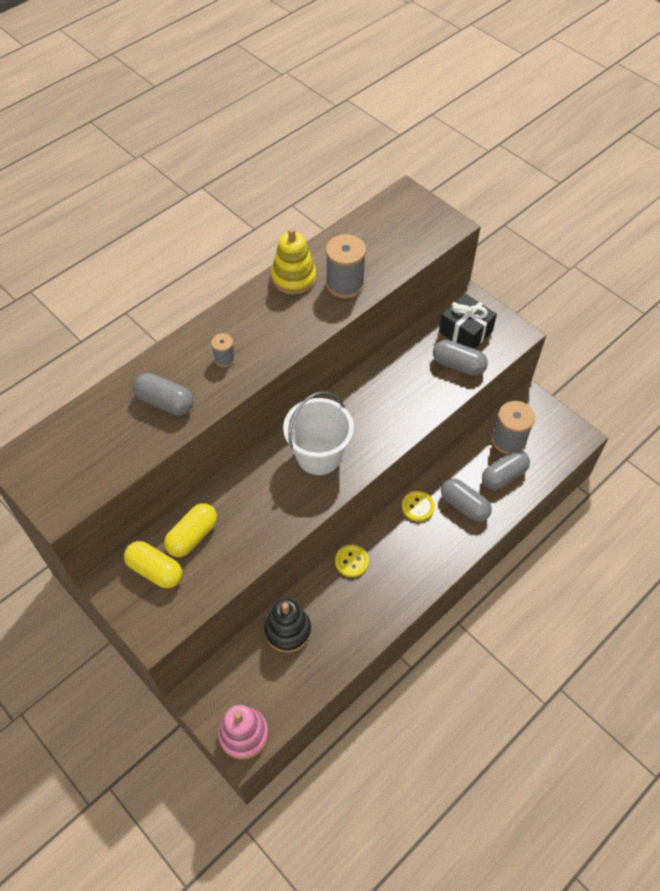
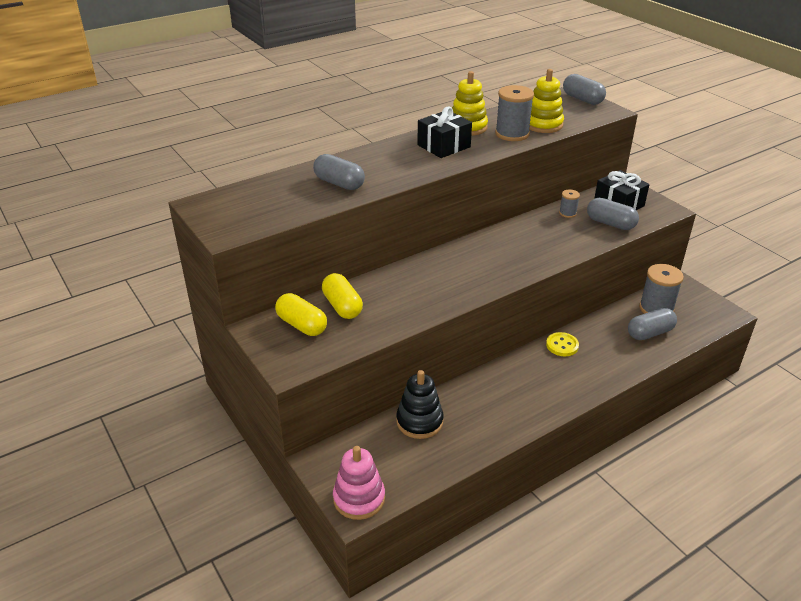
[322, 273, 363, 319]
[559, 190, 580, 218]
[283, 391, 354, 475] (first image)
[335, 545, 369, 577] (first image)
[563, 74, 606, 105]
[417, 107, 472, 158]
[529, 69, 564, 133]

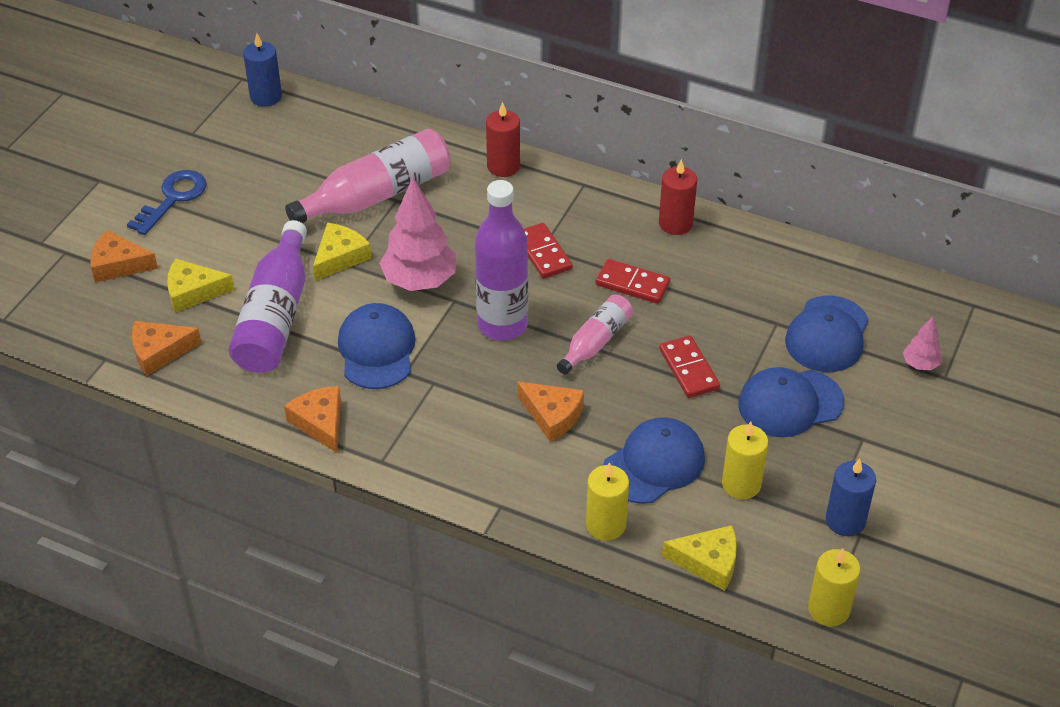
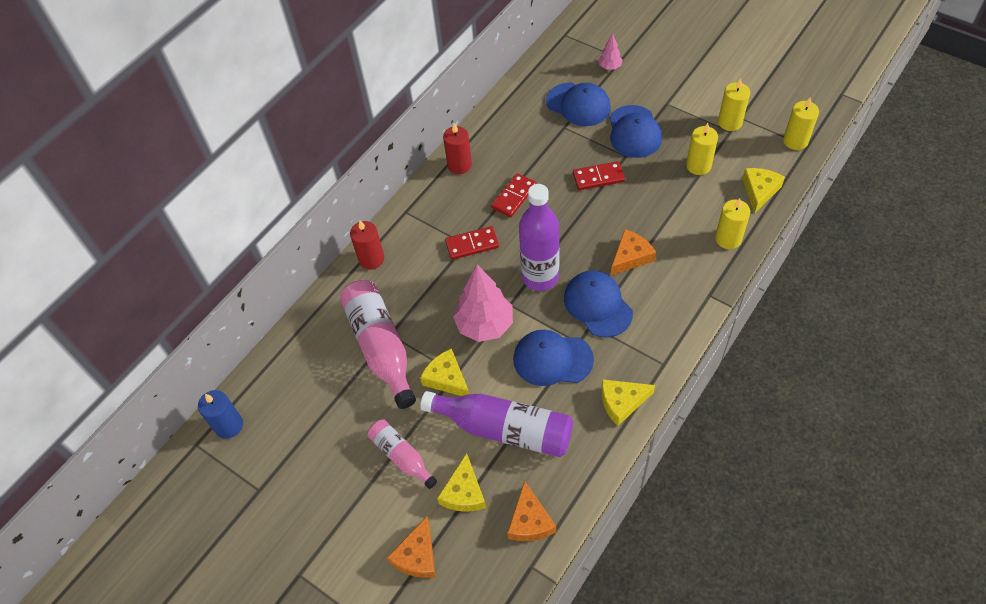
[127, 170, 207, 235] (first image)
[602, 379, 655, 426]
[367, 419, 437, 489]
[564, 270, 633, 338]
[718, 78, 750, 131]

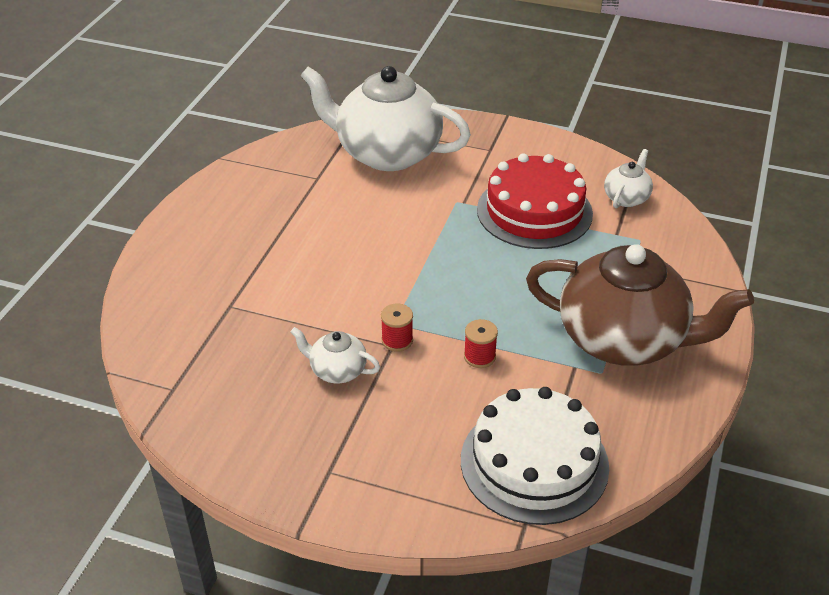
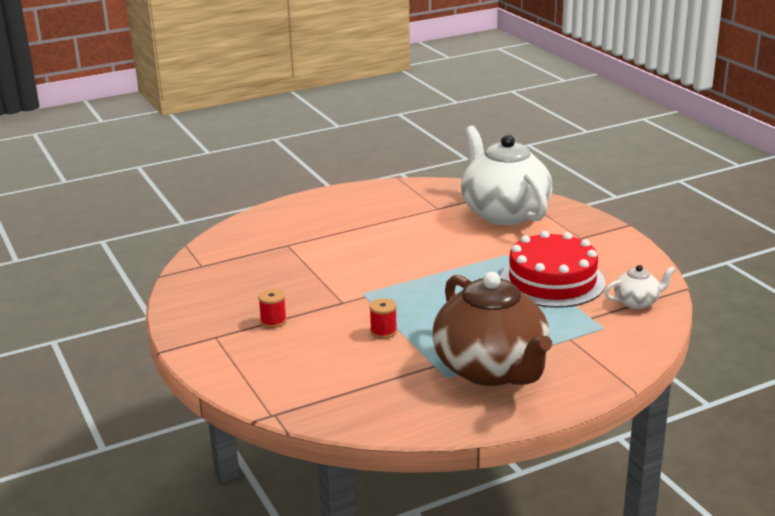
[291, 327, 380, 383] (first image)
[258, 289, 287, 328]
[461, 387, 609, 525] (first image)

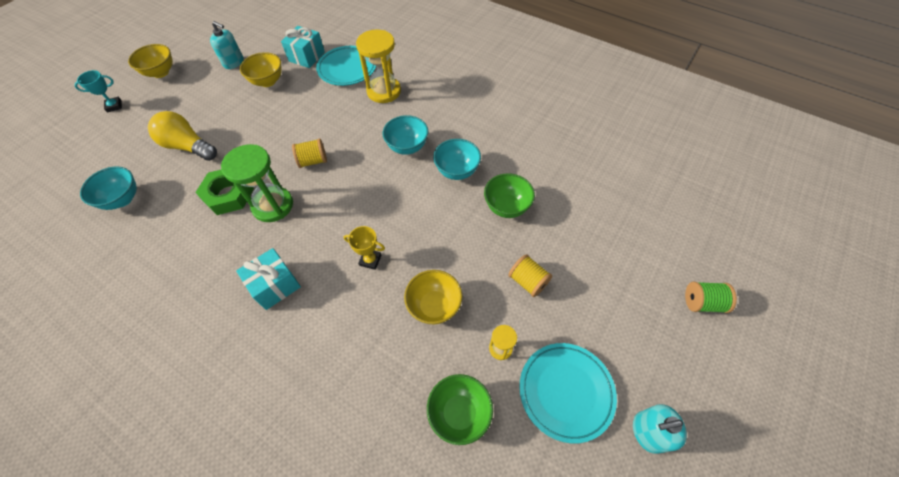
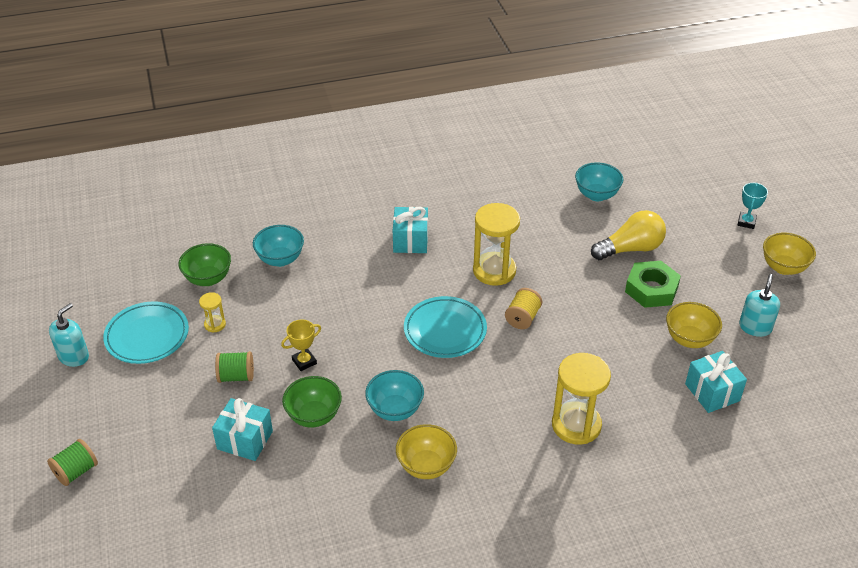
[625, 261, 681, 308]
[739, 274, 780, 337]
[473, 203, 520, 286]
[404, 296, 487, 358]
[281, 319, 321, 371]
[253, 225, 304, 267]
[396, 424, 457, 479]
[215, 351, 254, 383]
[212, 398, 273, 461]

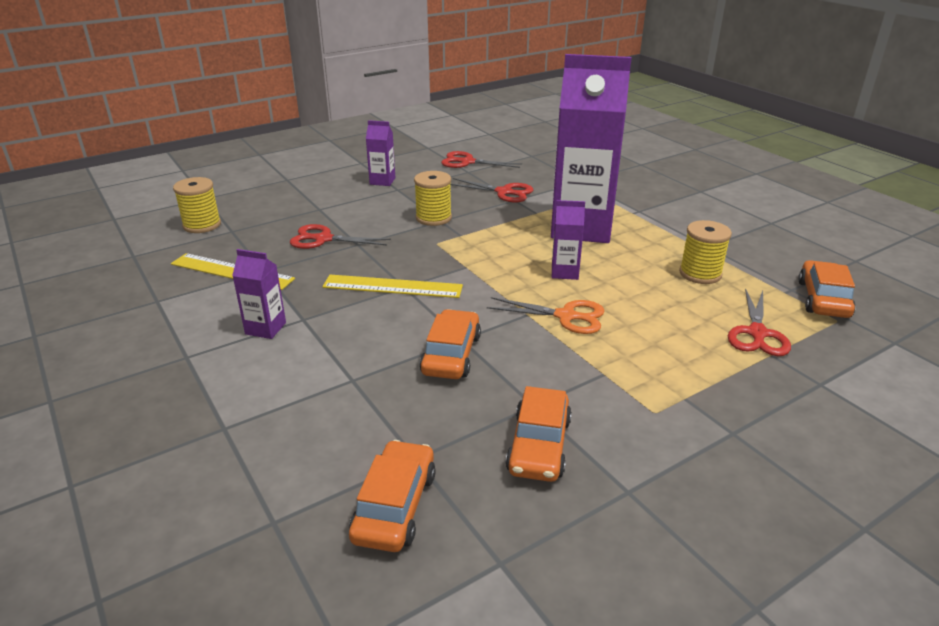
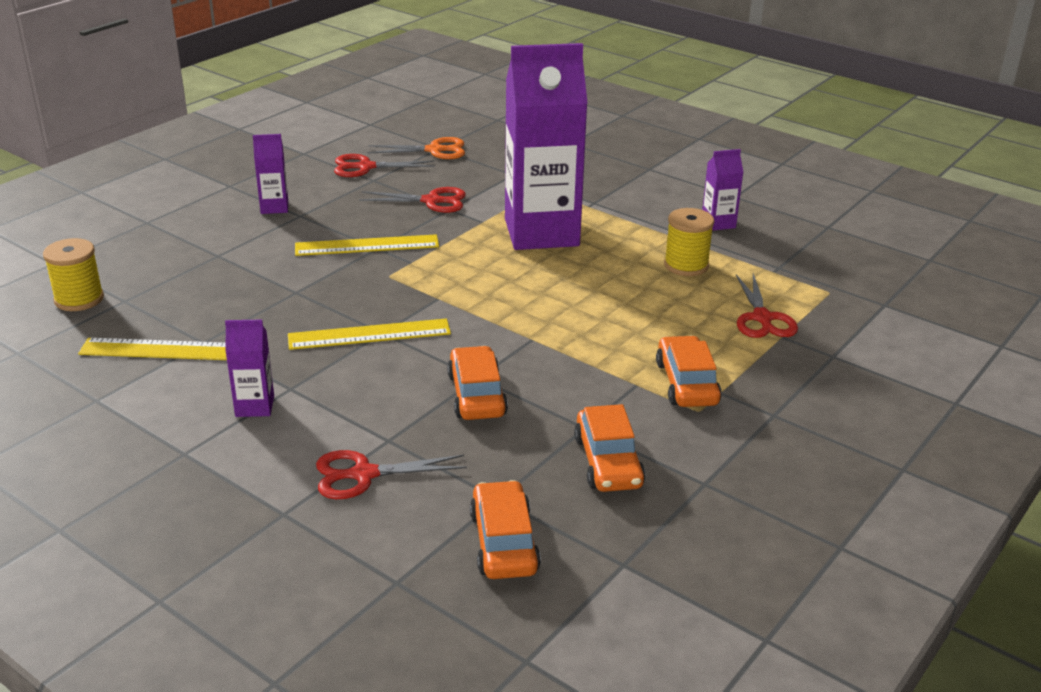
[316, 450, 467, 499]
[295, 234, 439, 256]
[368, 137, 465, 159]
[702, 149, 744, 231]
[656, 336, 722, 407]

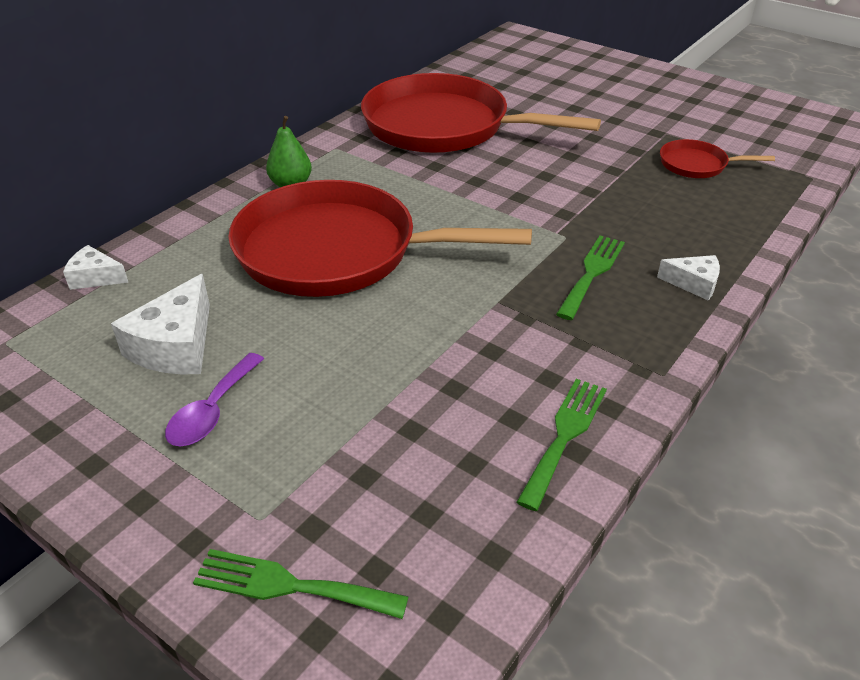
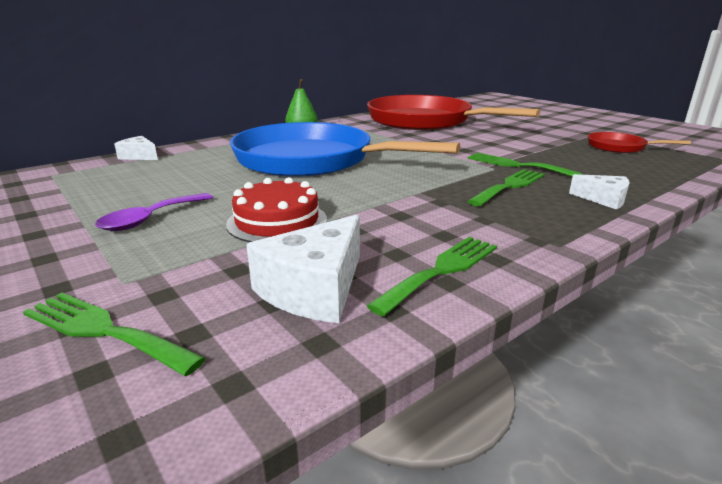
[246, 214, 360, 323]
[230, 122, 460, 177]
[226, 177, 327, 242]
[468, 153, 583, 177]

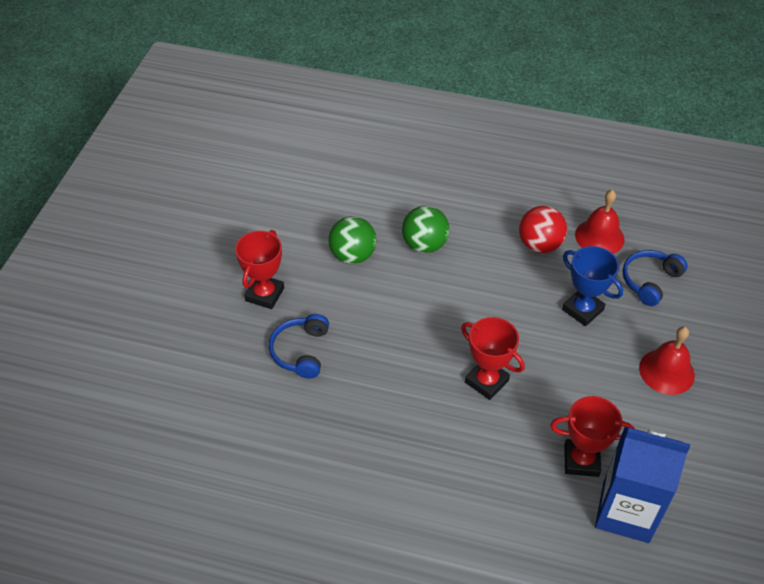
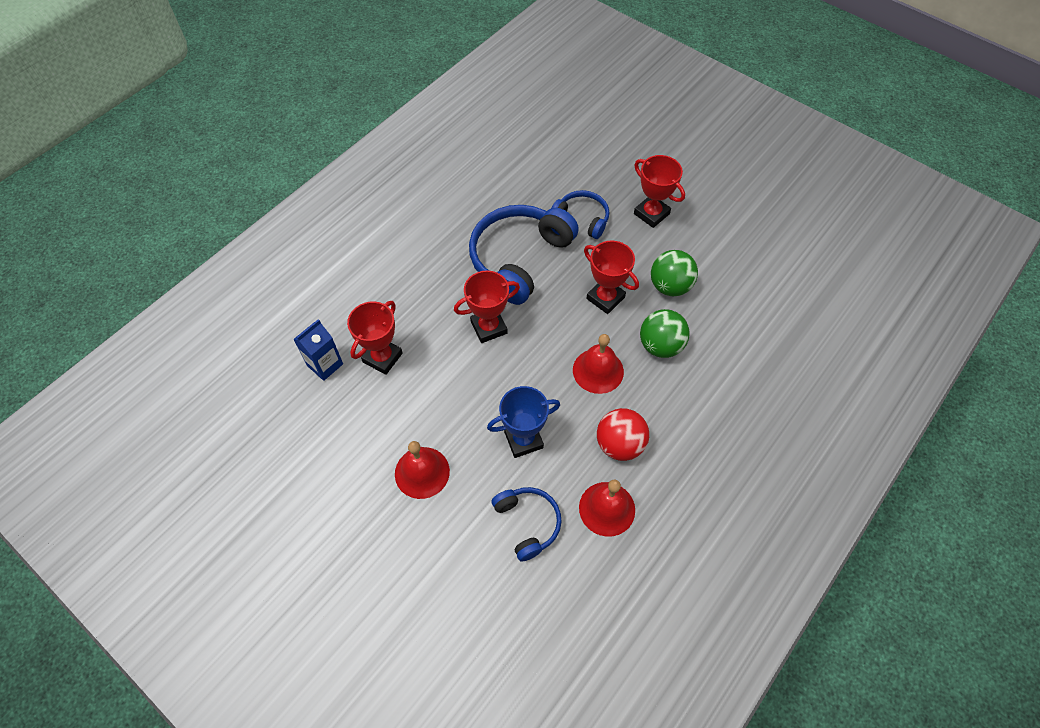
[293, 319, 343, 381]
[469, 205, 579, 305]
[573, 334, 624, 394]
[584, 241, 639, 314]

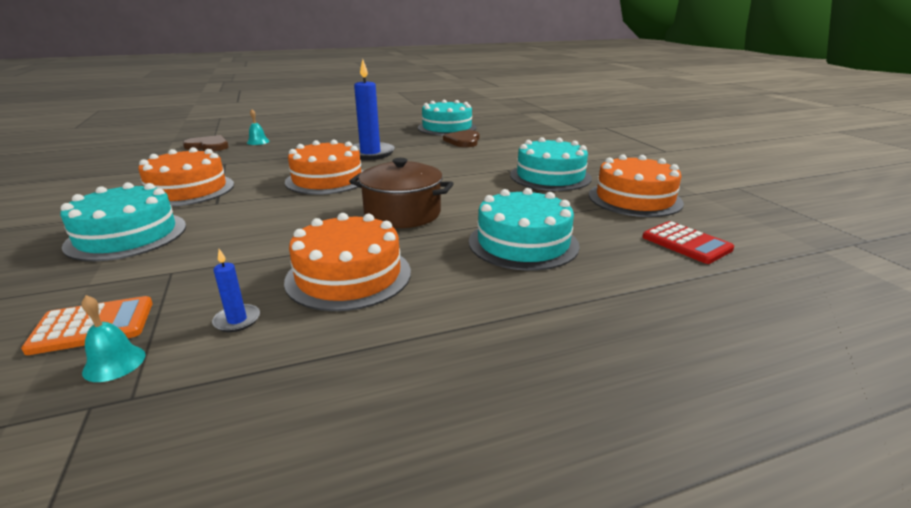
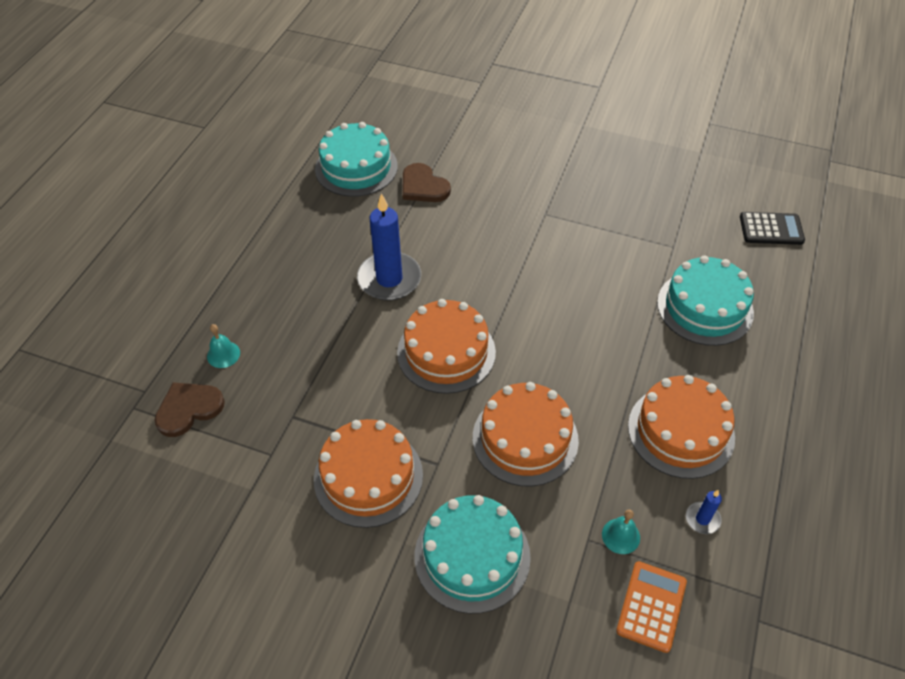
[602, 510, 640, 554]
[349, 158, 454, 228] (first image)
[510, 137, 592, 191] (first image)
[473, 382, 579, 486]
[740, 212, 805, 245]

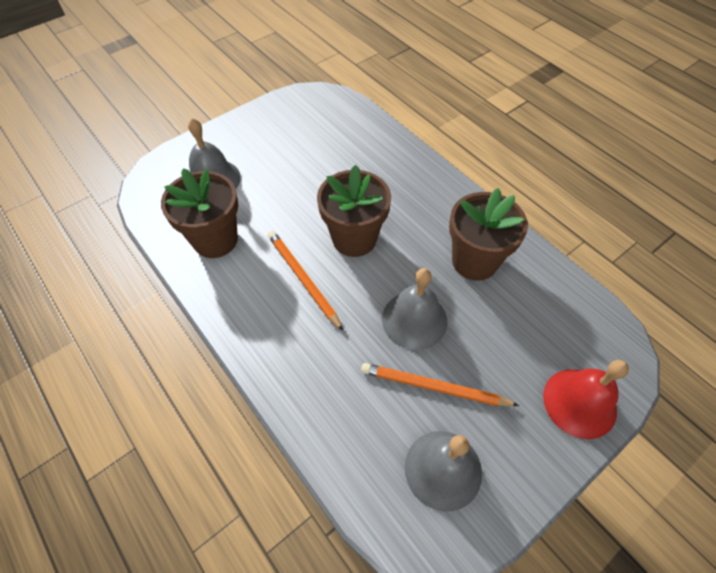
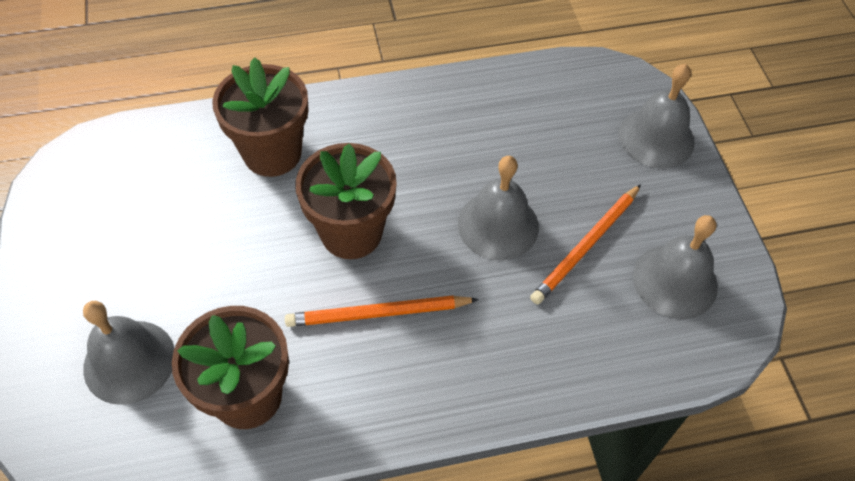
[212, 57, 309, 177]
[619, 64, 695, 168]

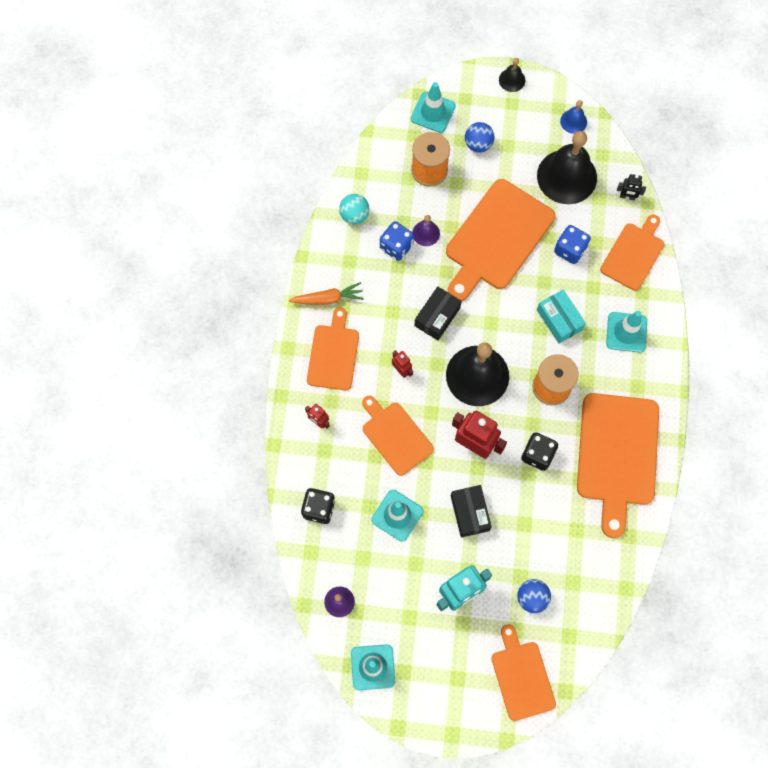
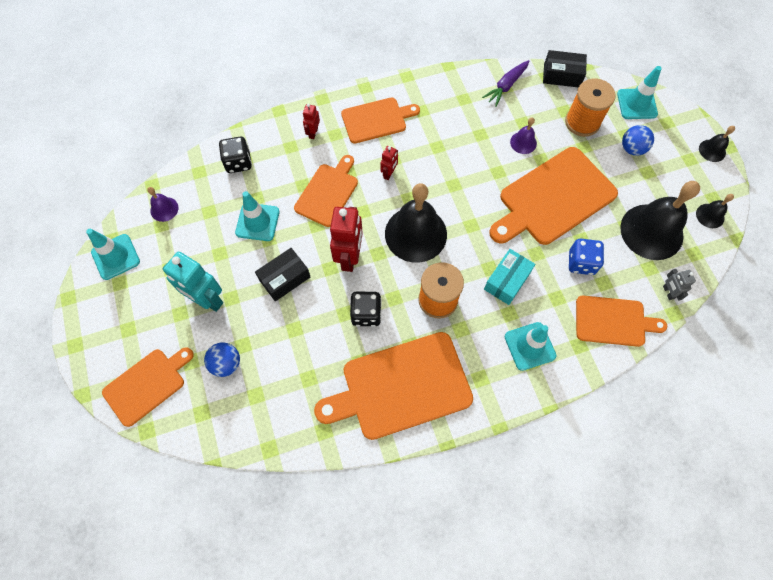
[289, 282, 364, 305] (first image)
[482, 60, 529, 107]
[380, 221, 414, 261] (first image)
[543, 50, 587, 88]
[489, 147, 618, 245]
[696, 194, 734, 228]
[663, 269, 696, 301]

